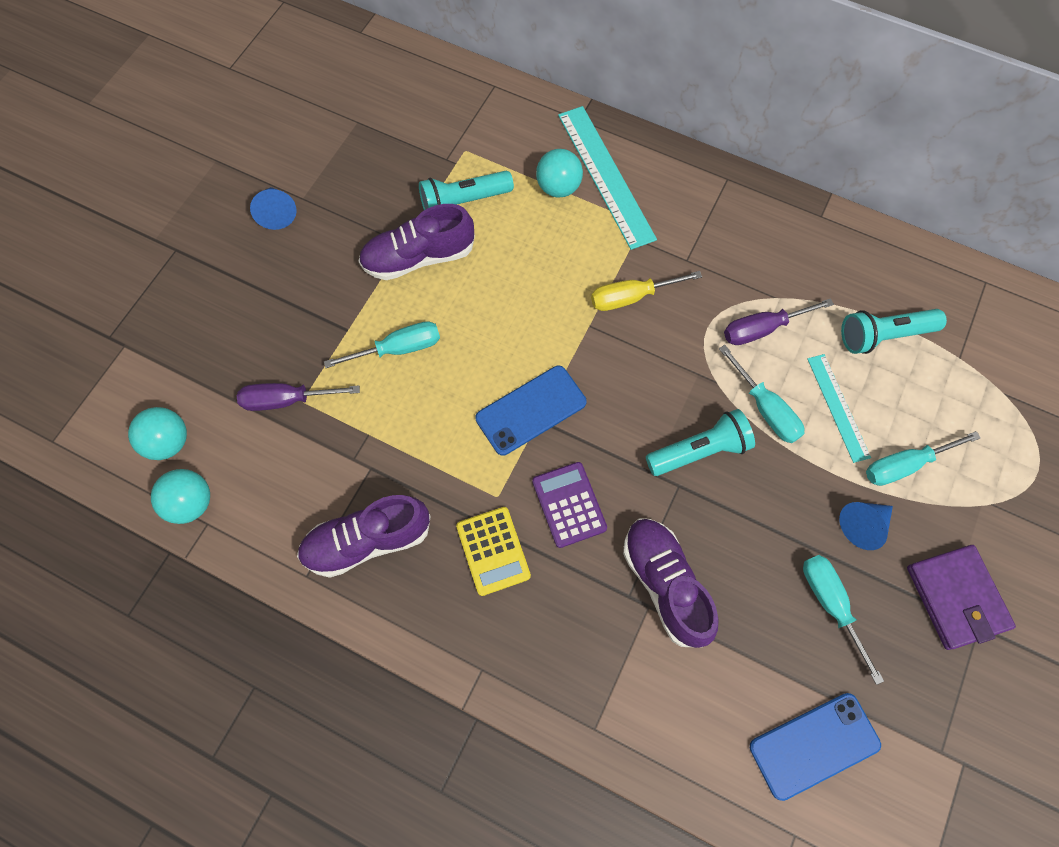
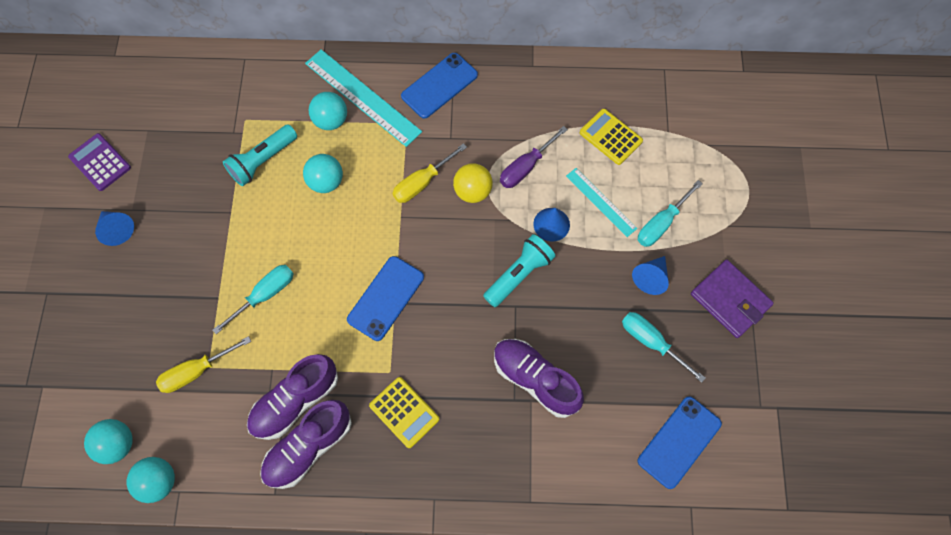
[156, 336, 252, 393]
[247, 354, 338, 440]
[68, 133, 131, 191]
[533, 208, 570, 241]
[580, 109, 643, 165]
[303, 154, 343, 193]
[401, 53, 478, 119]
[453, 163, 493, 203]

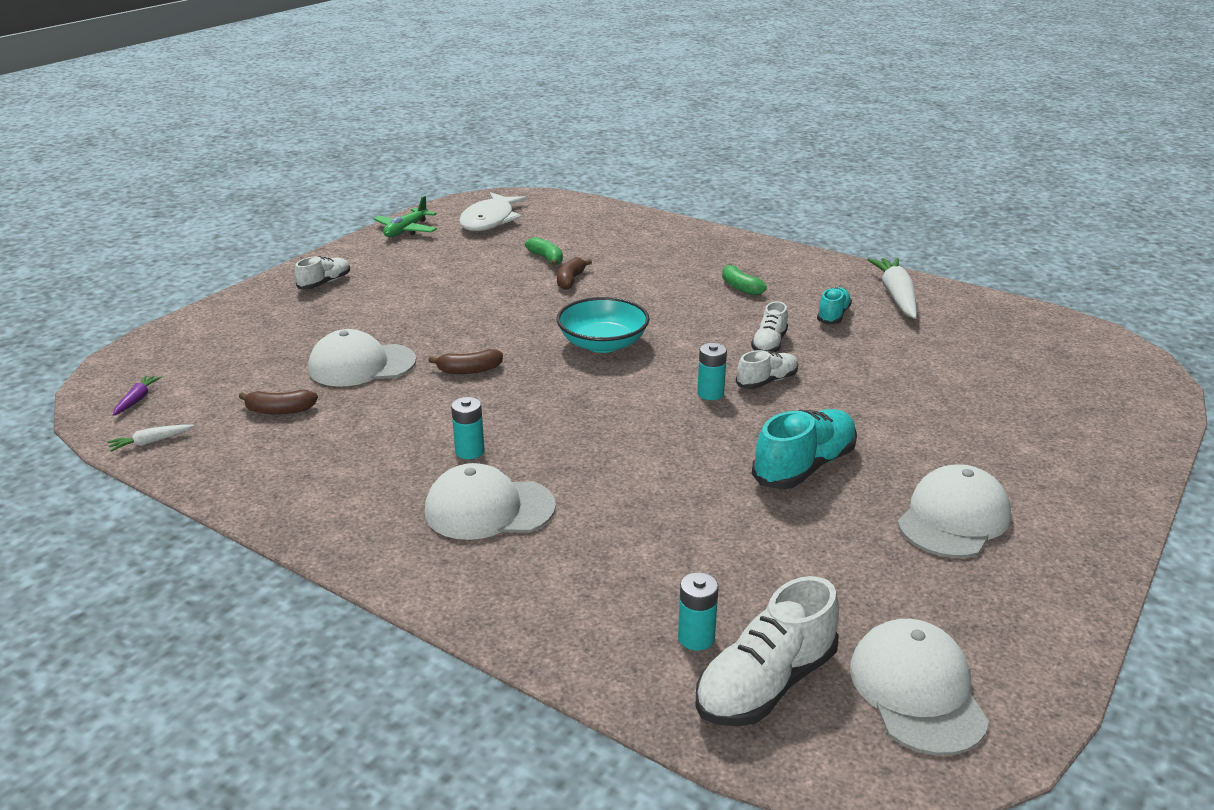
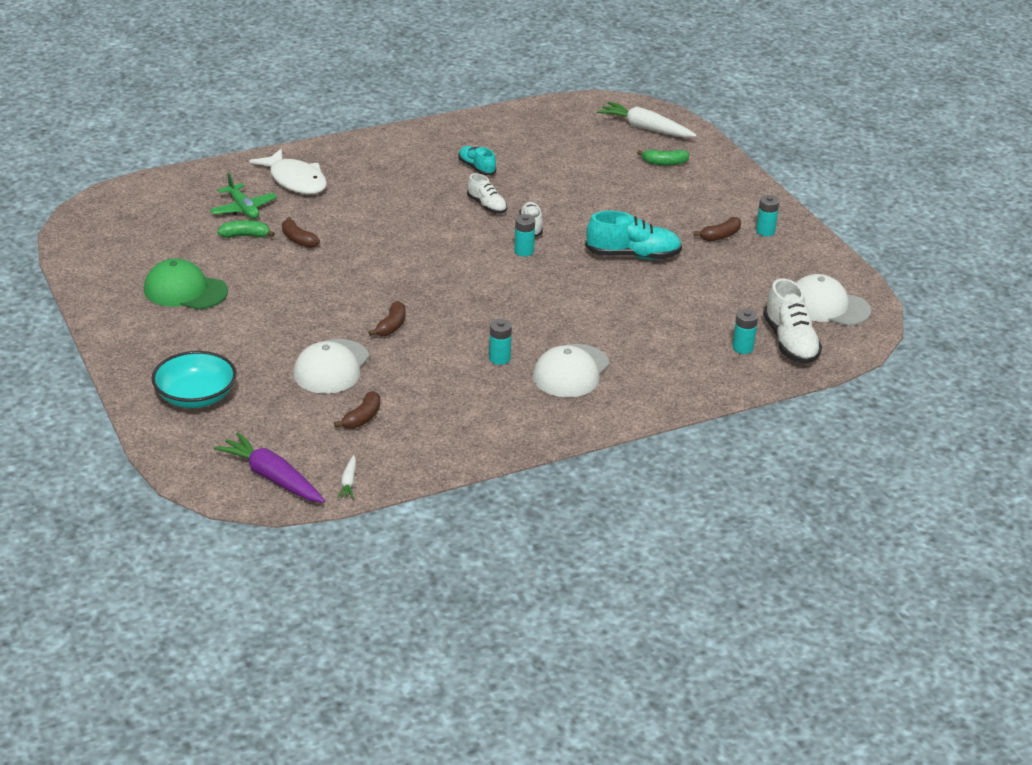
[214, 432, 325, 503]
[295, 256, 350, 289] (first image)
[210, 173, 277, 219]
[249, 149, 327, 194]
[151, 351, 237, 408]
[637, 149, 689, 166]
[586, 211, 682, 260]
[597, 102, 697, 138]
[694, 217, 741, 241]
[144, 258, 228, 310]
[756, 195, 779, 236]

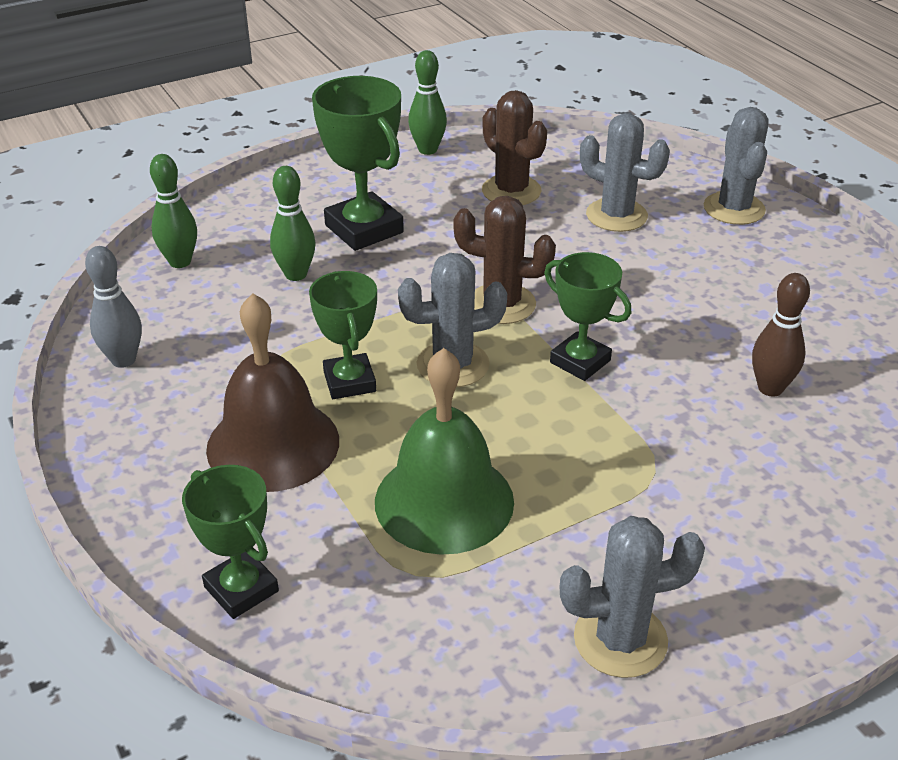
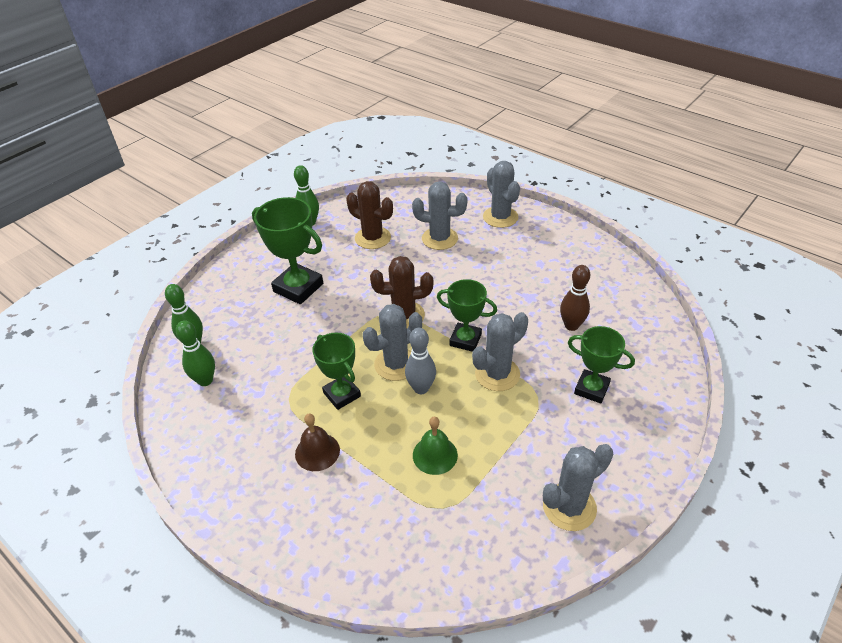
[405, 328, 436, 394]
[568, 326, 635, 404]
[295, 414, 340, 471]
[176, 320, 215, 386]
[413, 417, 458, 475]
[472, 312, 528, 391]

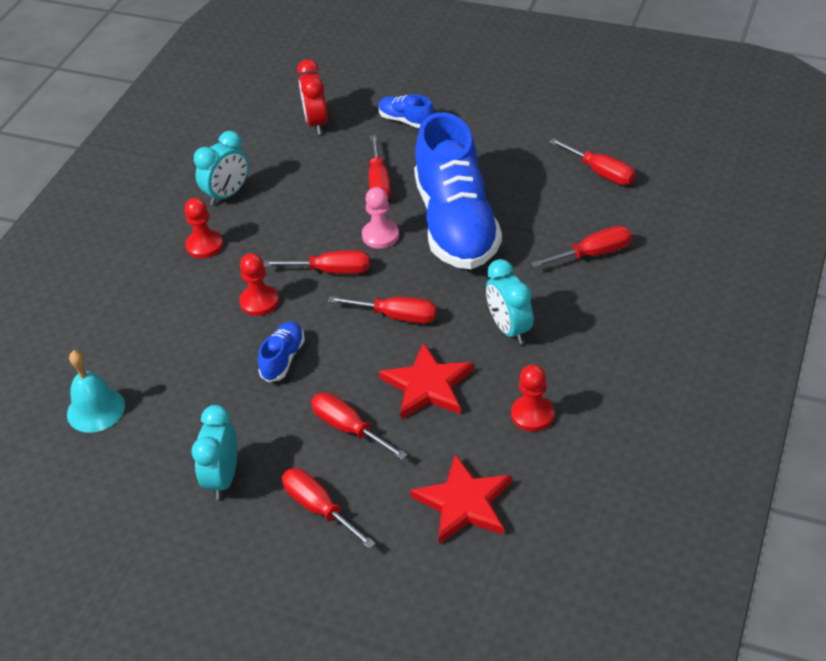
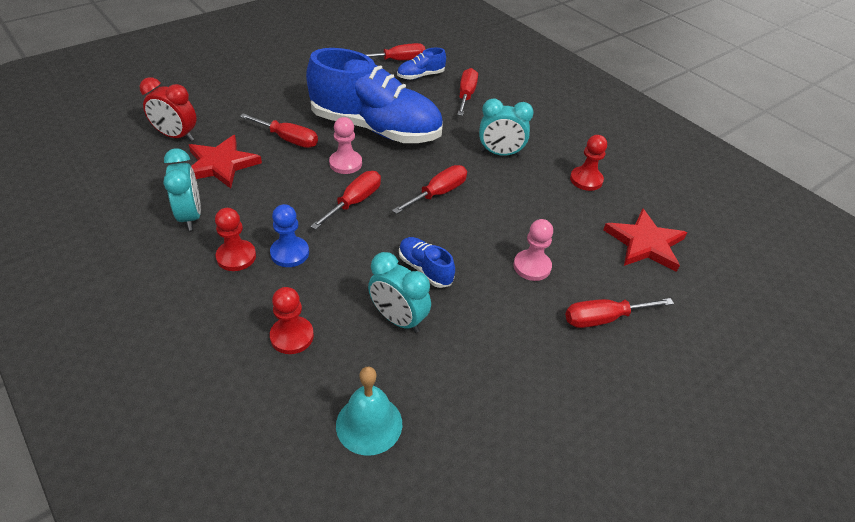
[368, 252, 431, 333]
[270, 287, 314, 354]
[514, 219, 553, 281]
[397, 48, 446, 80]
[189, 135, 262, 188]
[270, 204, 309, 267]

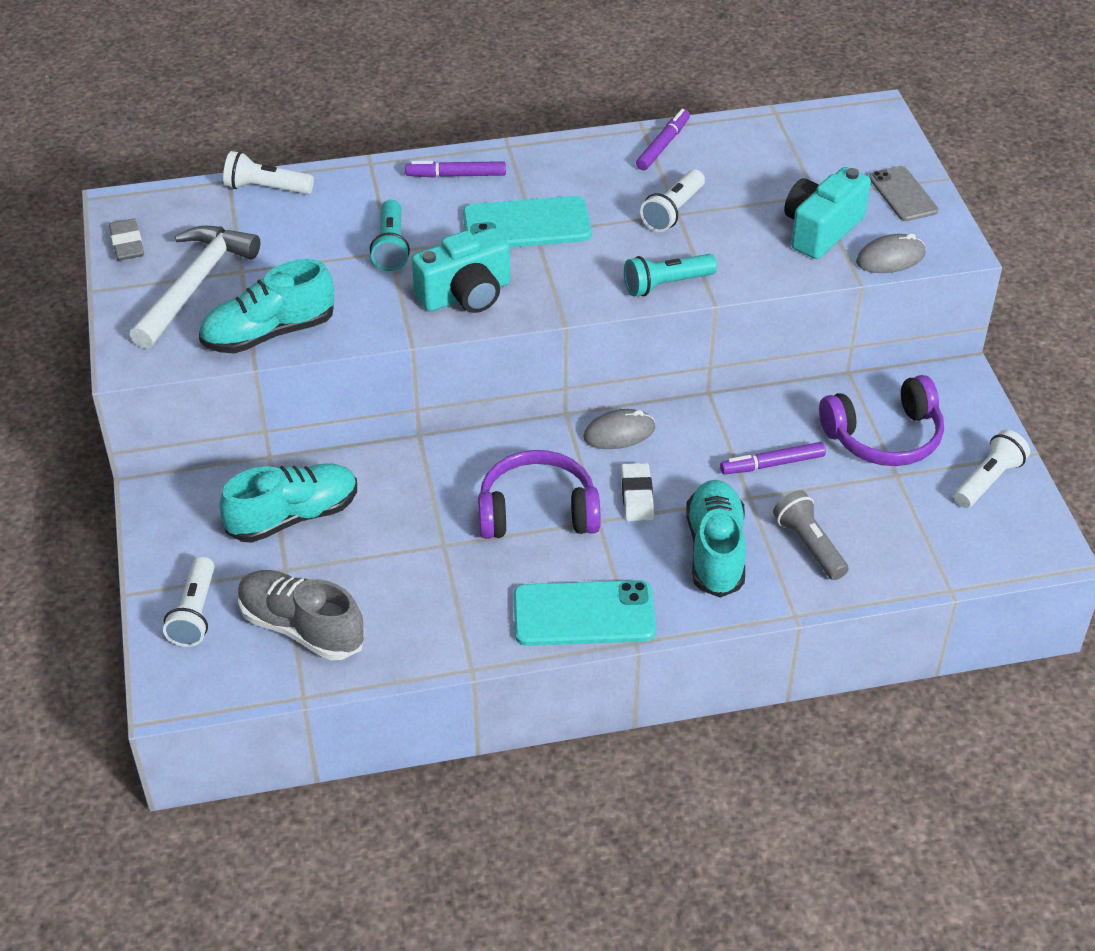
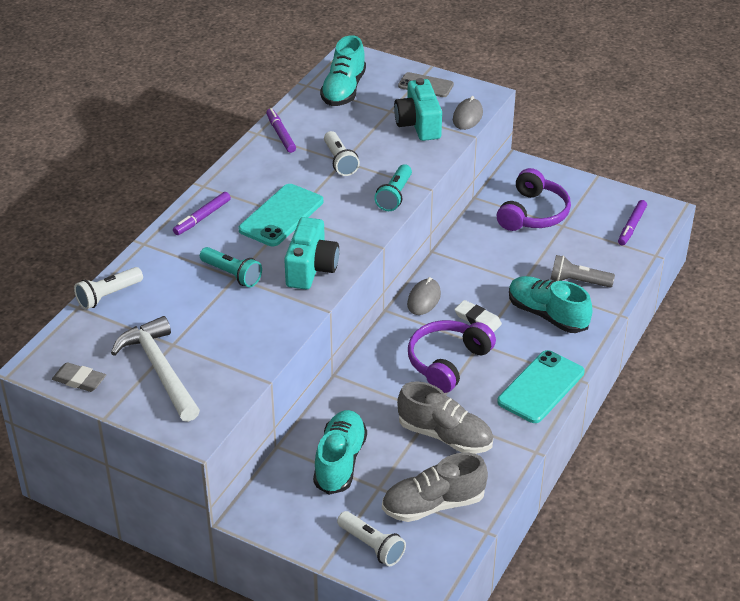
[320, 35, 366, 106]
[618, 200, 647, 246]
[954, 430, 1030, 508] (first image)
[397, 382, 493, 454]

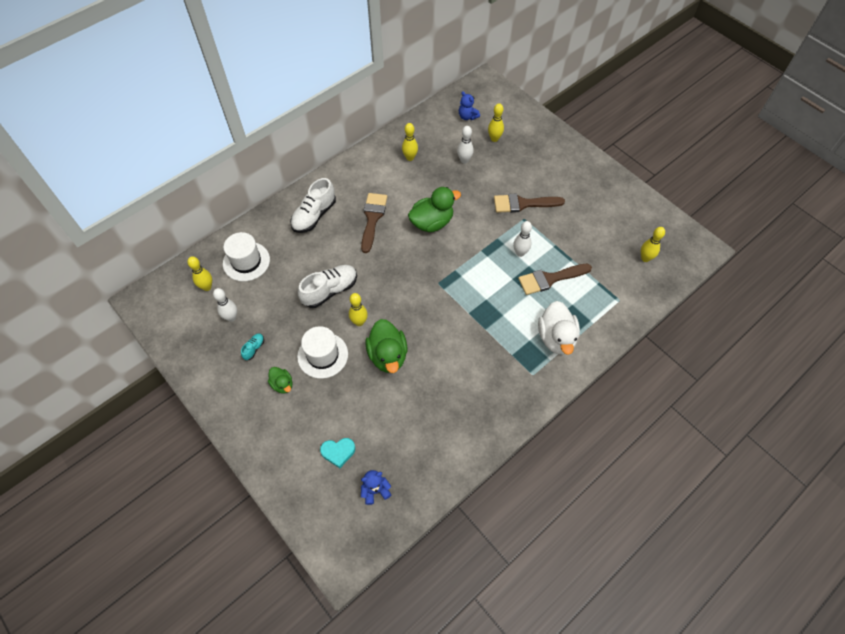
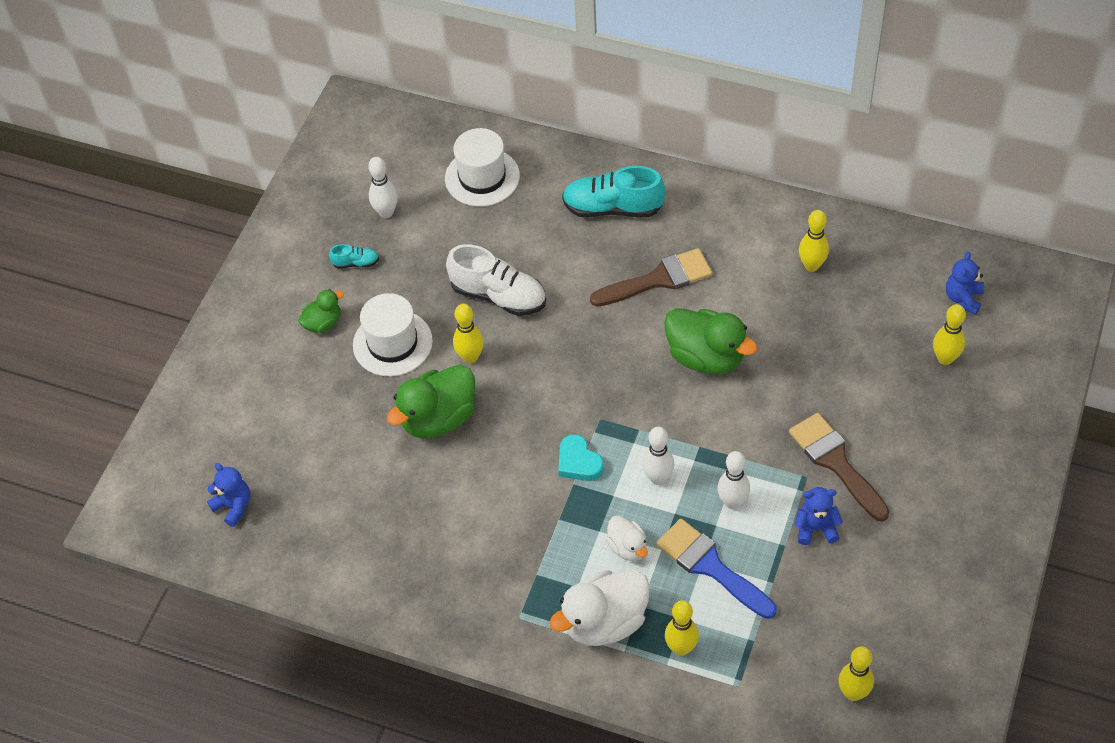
[665, 600, 699, 656]
[298, 289, 344, 333]
[562, 166, 665, 218]
[558, 434, 604, 481]
[642, 427, 674, 485]
[656, 519, 777, 619]
[606, 516, 648, 561]
[794, 487, 843, 545]

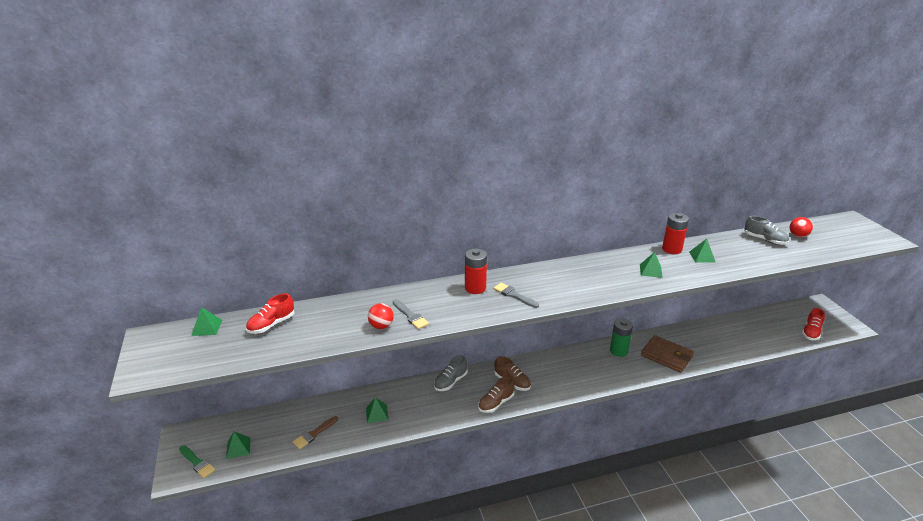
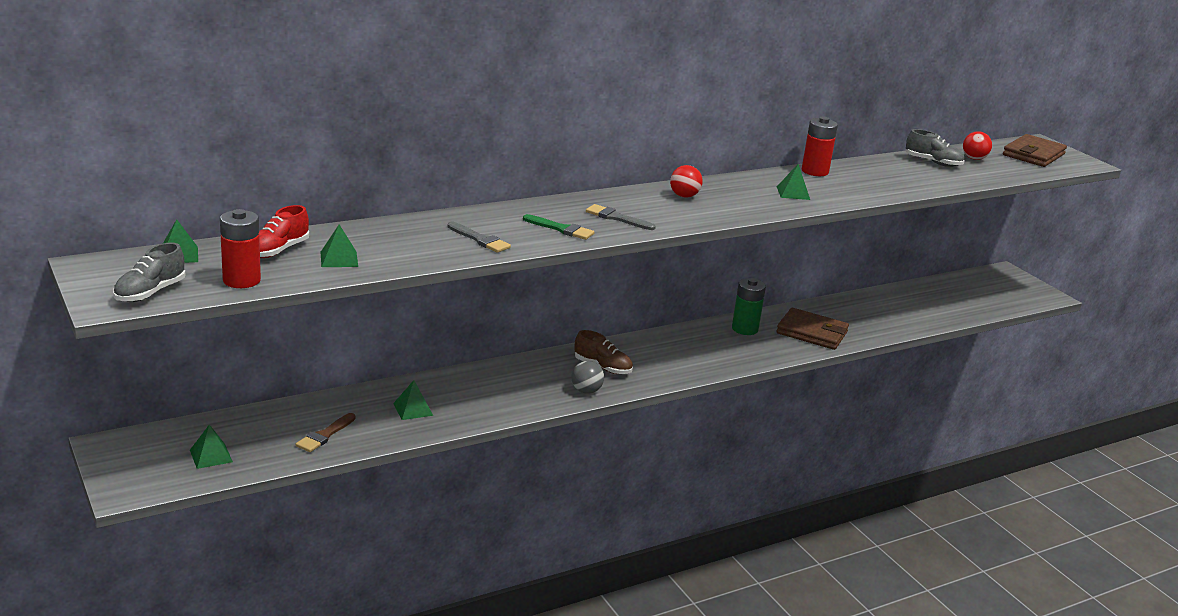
[523, 214, 594, 240]
[670, 165, 703, 198]
[113, 243, 185, 302]
[220, 209, 261, 288]
[571, 361, 604, 394]
[321, 225, 358, 267]
[802, 308, 825, 340] (first image)
[1003, 134, 1067, 167]

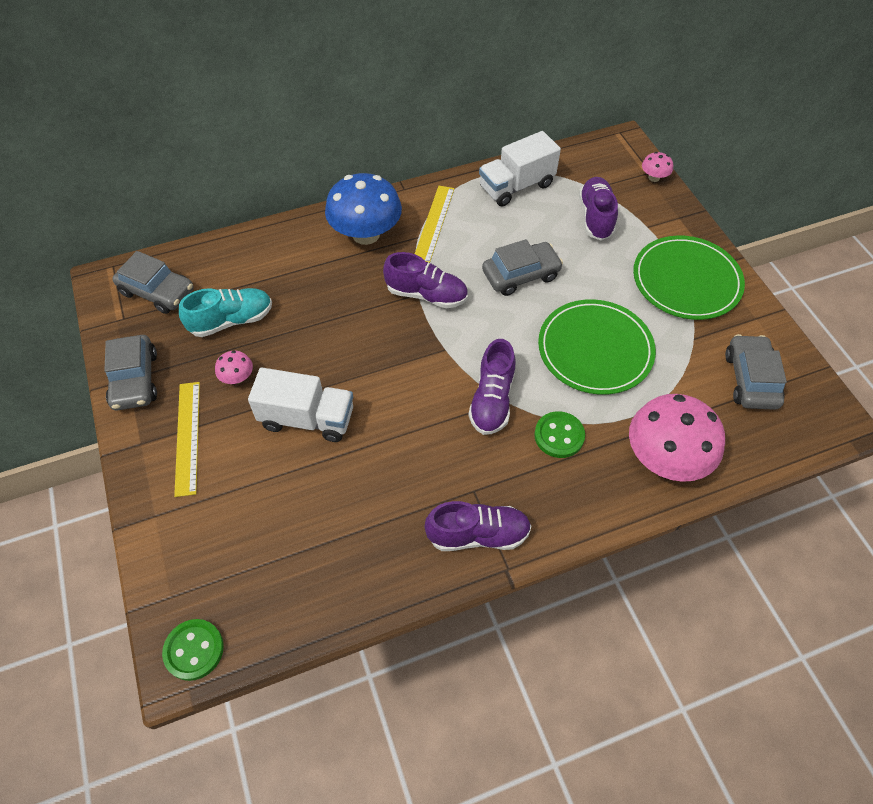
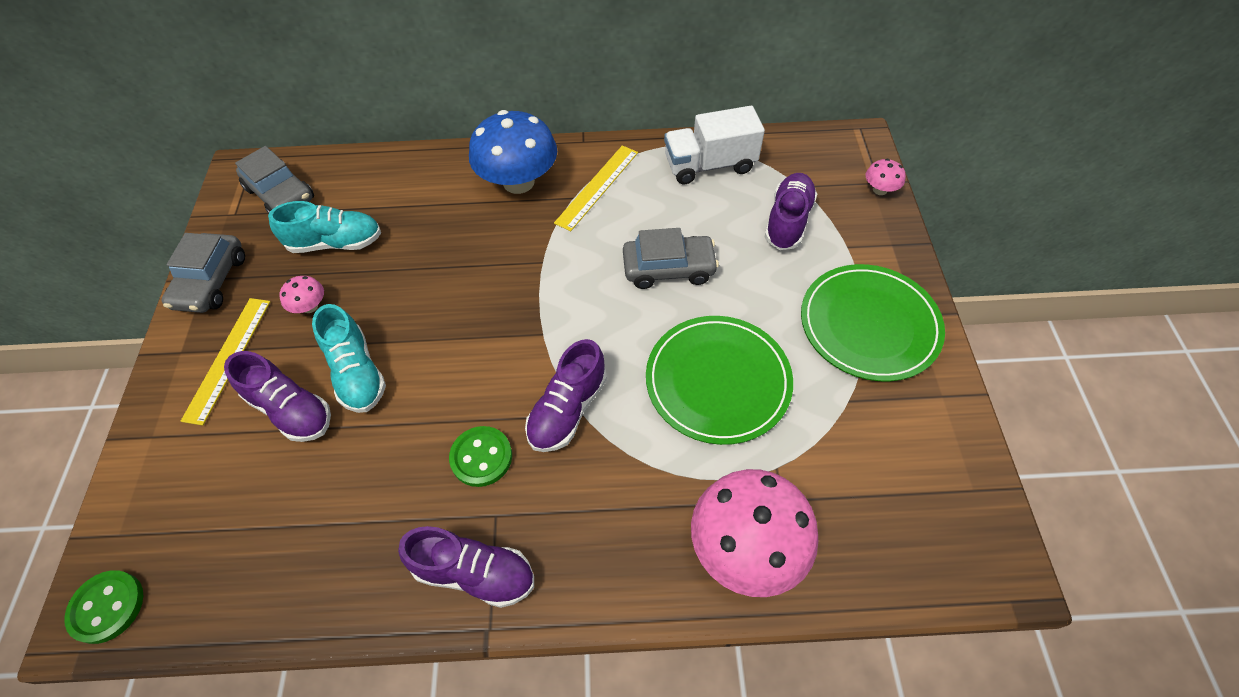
[312, 304, 386, 413]
[224, 351, 331, 442]
[449, 426, 512, 487]
[725, 334, 787, 410] (first image)

